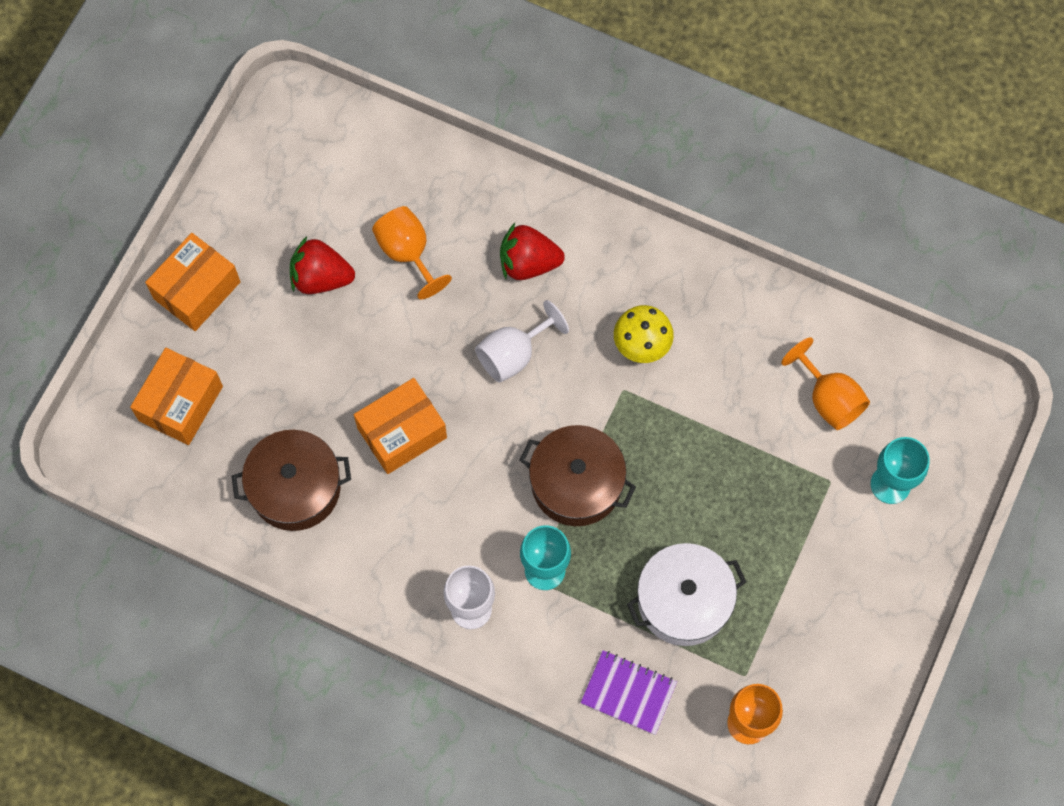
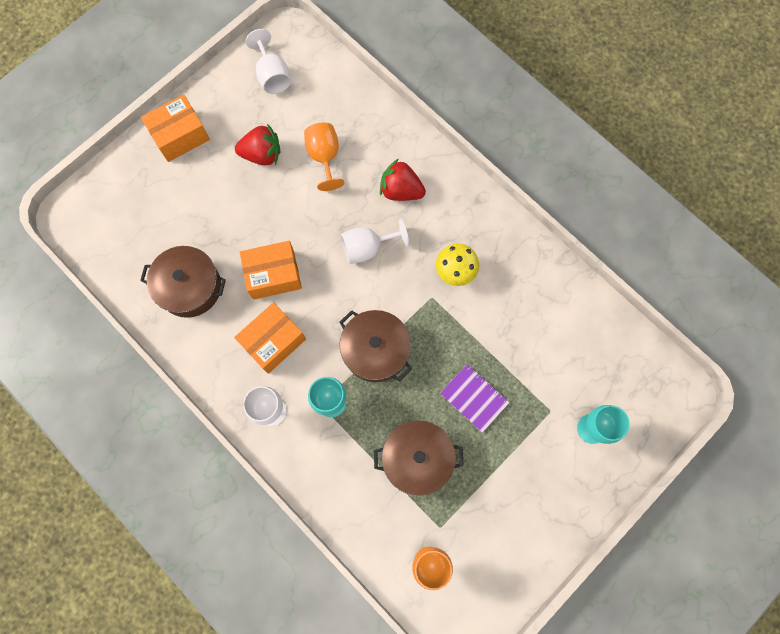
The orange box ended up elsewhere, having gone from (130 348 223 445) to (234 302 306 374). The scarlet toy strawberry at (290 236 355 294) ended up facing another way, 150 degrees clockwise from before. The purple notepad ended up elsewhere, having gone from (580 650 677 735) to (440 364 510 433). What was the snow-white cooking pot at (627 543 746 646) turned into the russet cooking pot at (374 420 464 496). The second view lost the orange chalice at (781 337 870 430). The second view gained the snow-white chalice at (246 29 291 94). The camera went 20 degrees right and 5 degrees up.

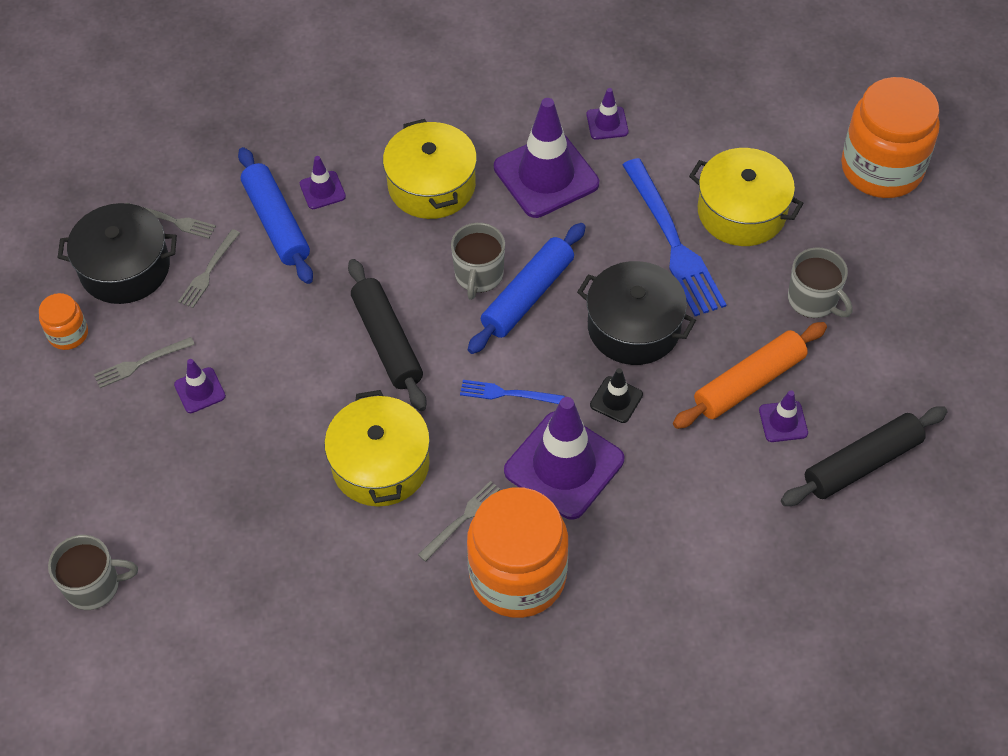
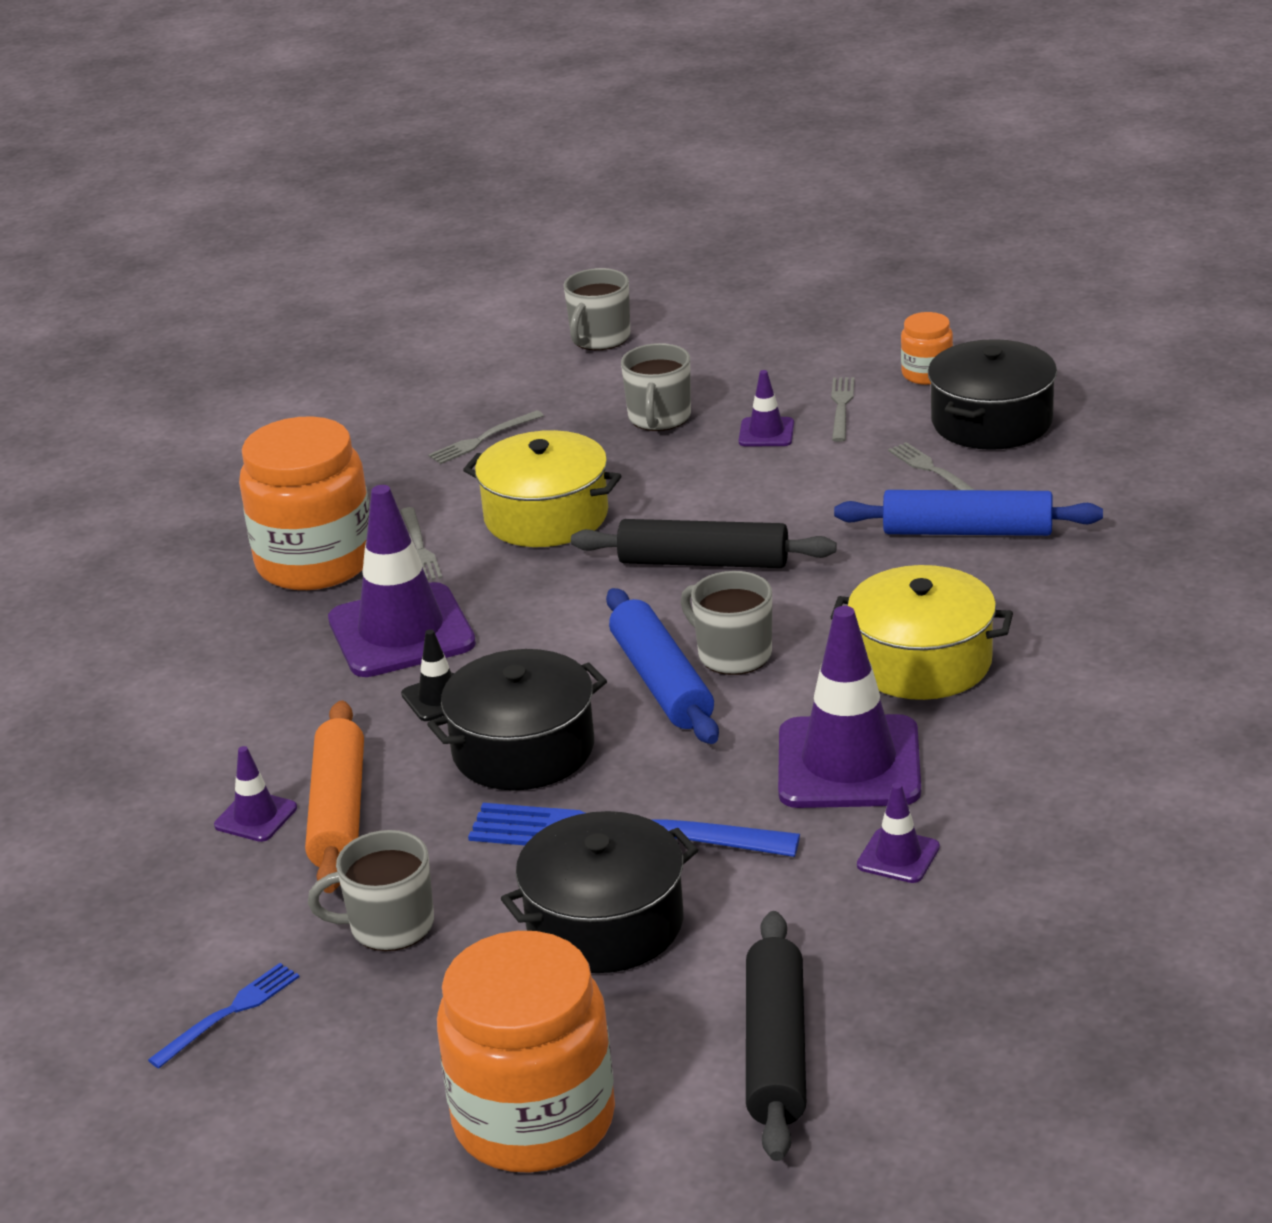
The ash-grey dinner fork ended up elsewhere, having gone from (127 203 216 239) to (428 410 544 464). The second view lost the purple road cone at (300 156 346 209). The blue dinner fork ended up elsewhere, having gone from (460 380 565 404) to (148 963 300 1068). What was the yellow cooking pot at (689 148 804 246) turned into the jet-black cooking pot at (501 811 698 973). The jet-black pastry roller ended up elsewhere, having gone from (781 406 948 506) to (746 911 806 1161). The second view gained the ash-grey mug at (621 343 691 431). The camera went 125 degrees right and 25 degrees down.

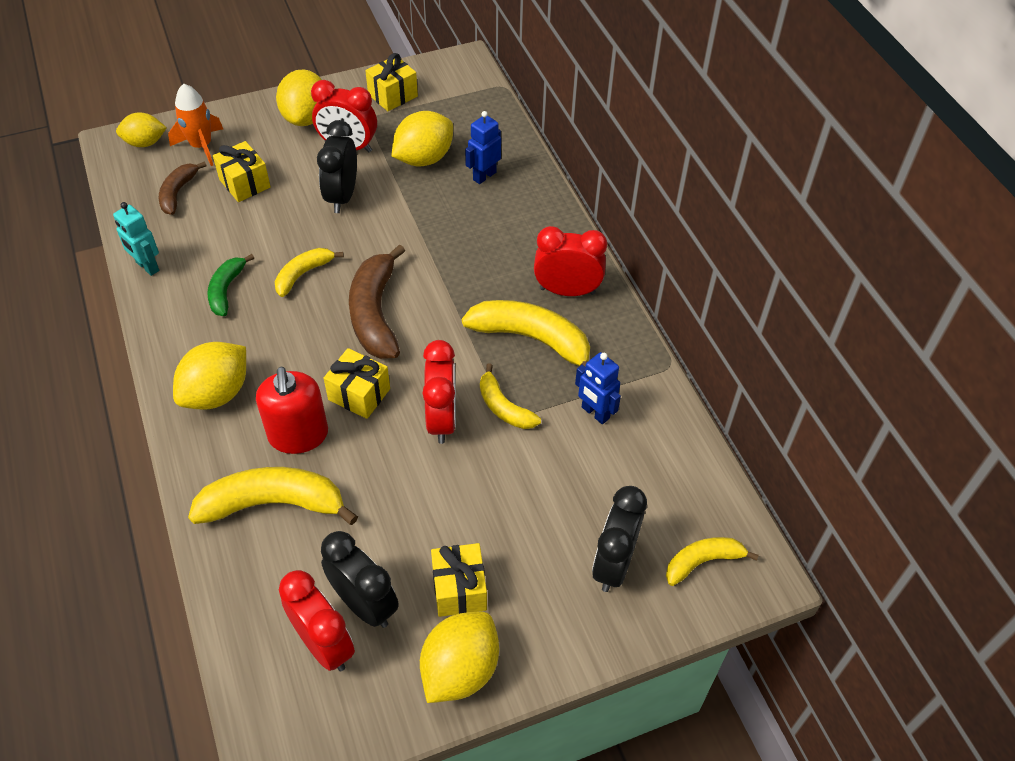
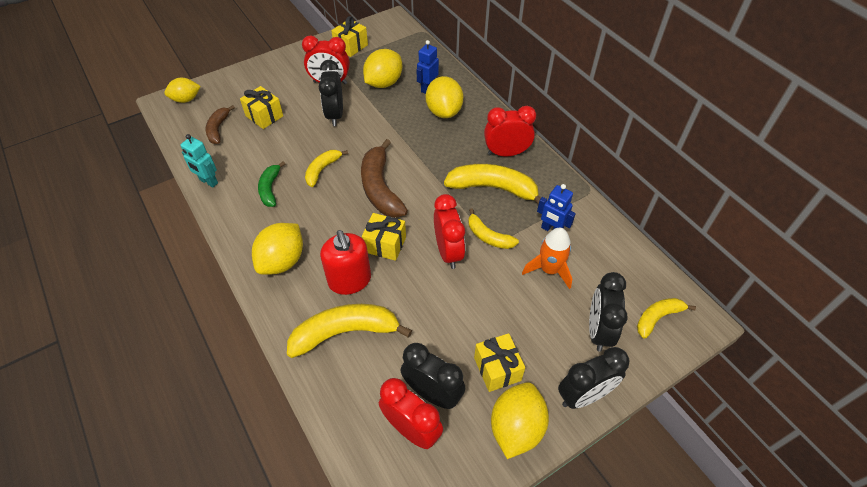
The orange spaceship ended up elsewhere, having gone from (168 84 223 166) to (522 228 572 289). The yellow citrus fruit ended up elsewhere, having gone from (276 69 322 126) to (426 76 463 118). The second view gained the jet-black clock at (558 347 630 409). The camera went 10 degrees left and 0 degrees up.

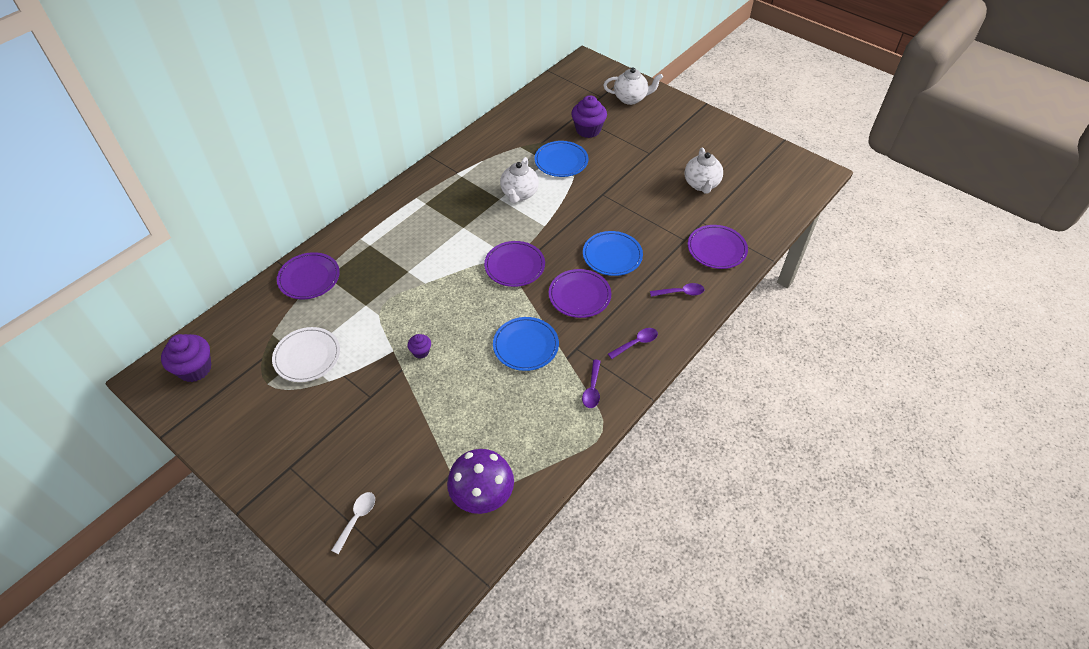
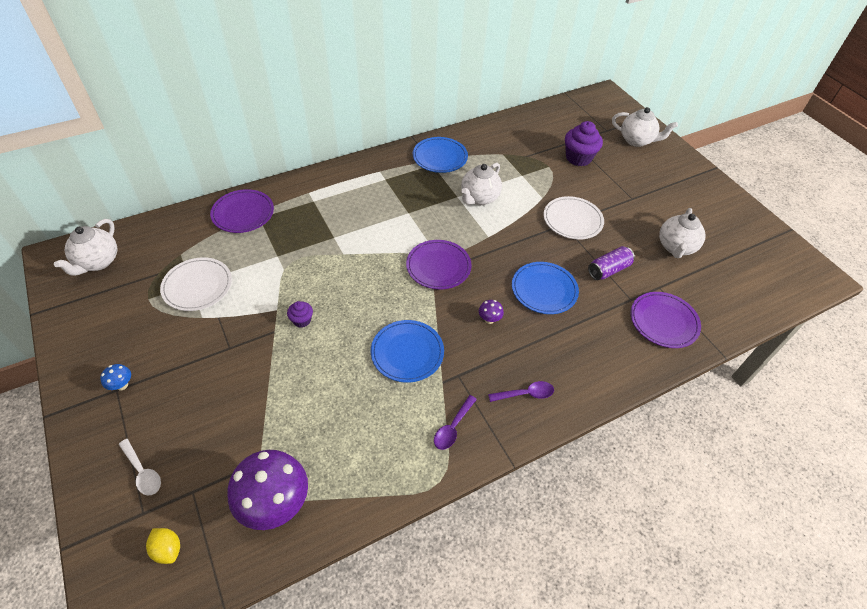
Where the purple cupcake stood at (161 334 211 382), the snow-white teapot came to stand at (54 219 117 276). The snow-white spoon at (331 492 375 554) ended up facing another way, 90 degrees clockwise from before. The blue dinner plate ended up elsewhere, having gone from (535 141 589 177) to (413 137 468 173). Where the purple dinner plate stood at (549 269 611 318), the purple fungus came to stand at (479 300 504 324). The second view lost the purple spoon at (650 283 704 297). The second view gained the blue fungus at (100 364 131 390). The second view gained the yellow citrus fruit at (146 528 180 564). The second view gained the snow-white dinner plate at (543 196 604 240). The second view gained the purple can at (588 246 635 280). The camera went 20 degrees right and 0 degrees up.

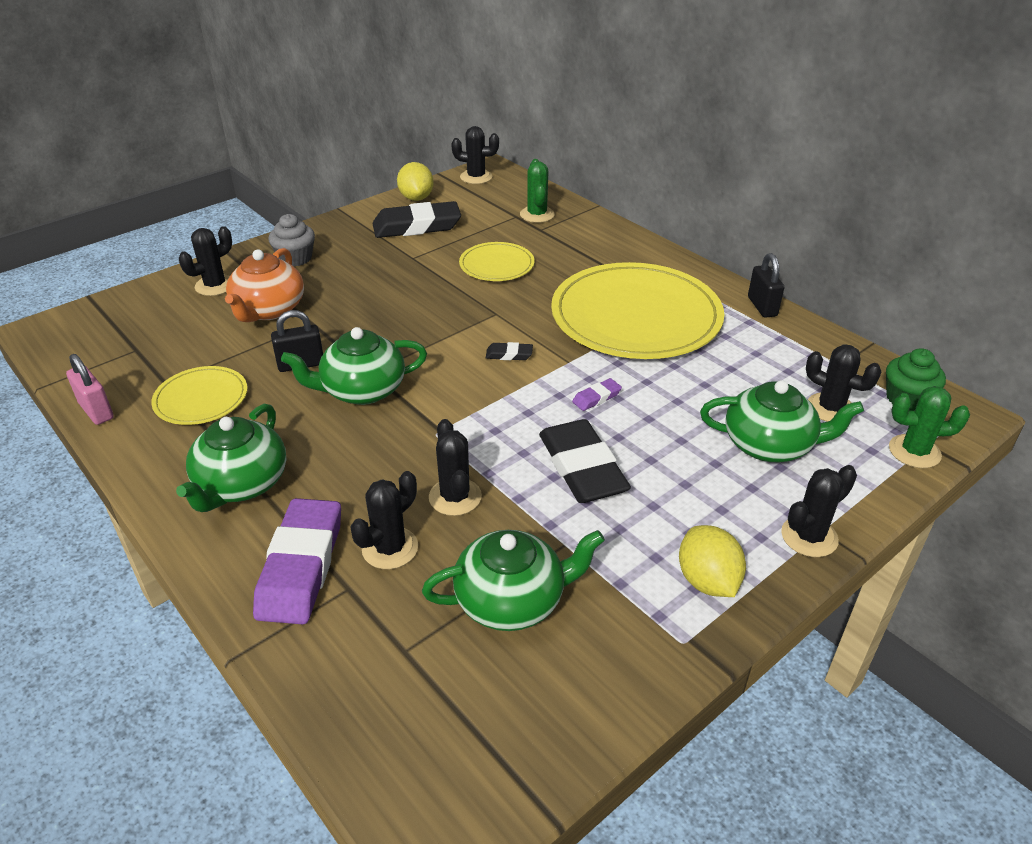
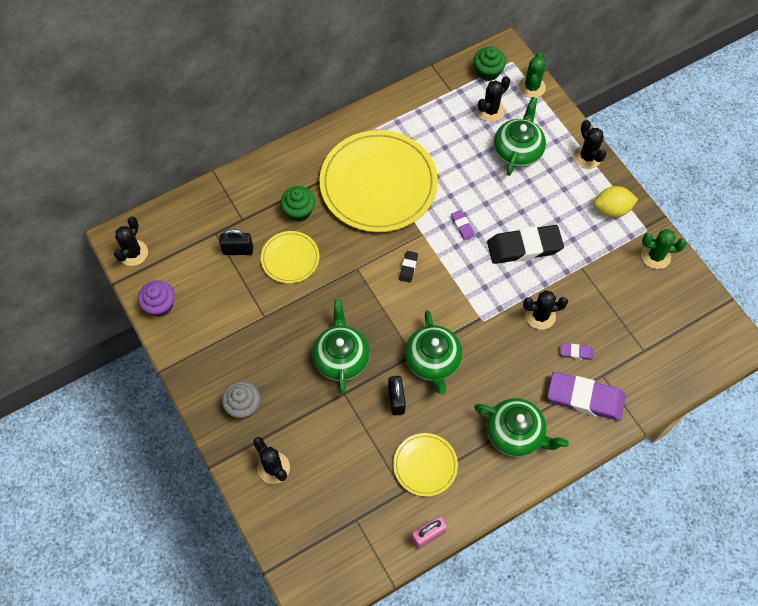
The second view lost the orange teapot at (225 248 304 322). Where the jet-black saguaro cactus stood at (350 471 418 569), the purple pencil eraser came to stand at (561 343 593 360). The second view lost the jet-black pencil eraser at (373 201 461 238). Where the yellow citrus fruit stood at (397 162 434 201), the purple cupcake came to stand at (138 280 175 317). The green teapot ended up elsewhere, having gone from (422 530 605 631) to (312 300 370 395). The green saguaro cactus ended up elsewhere, having gone from (520 159 555 223) to (641 229 687 269). The jet-black padlock ended up elsewhere, having gone from (748 253 784 318) to (219 229 253 255). The second view gained the green cupcake at (280 186 315 222). The camera went 80 degrees left and 25 degrees up.

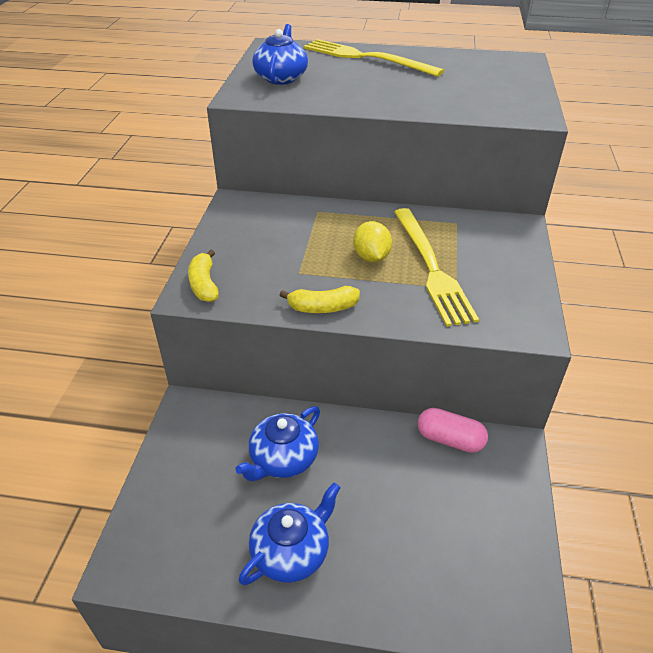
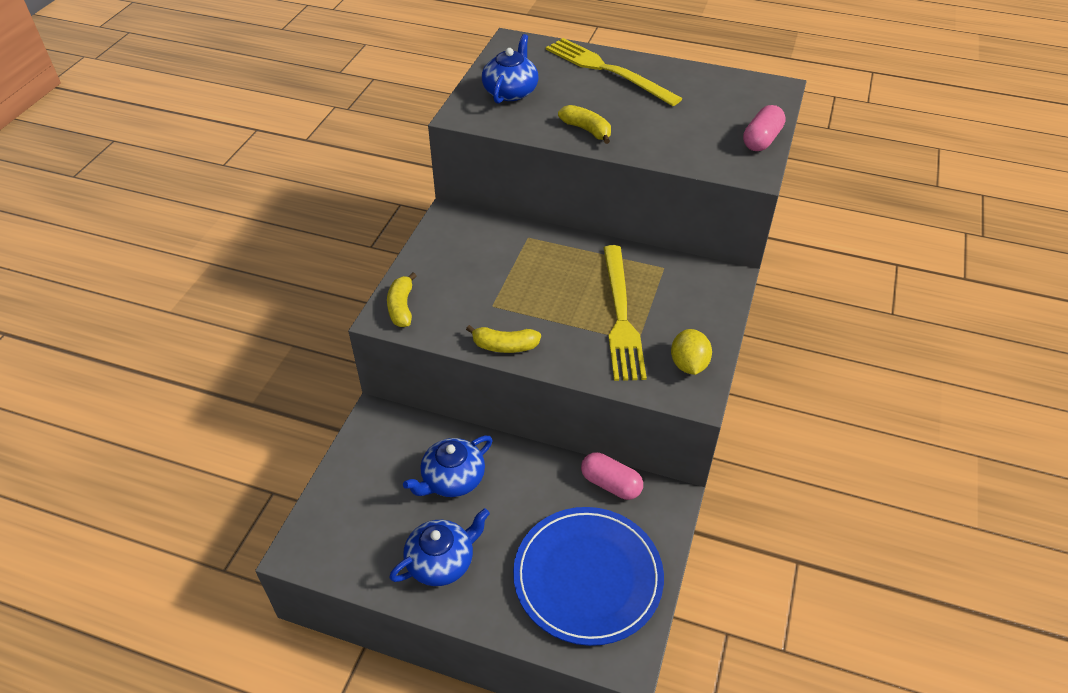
The yellow citrus fruit ended up elsewhere, having gone from (353 221 392 262) to (671 329 712 375). The second view gained the blue dinner plate at (513 507 664 646). The second view gained the yellow banana at (558 105 611 144). The second view gained the rosy pill at (743 105 786 151). The camera went 10 degrees right and 5 degrees up.

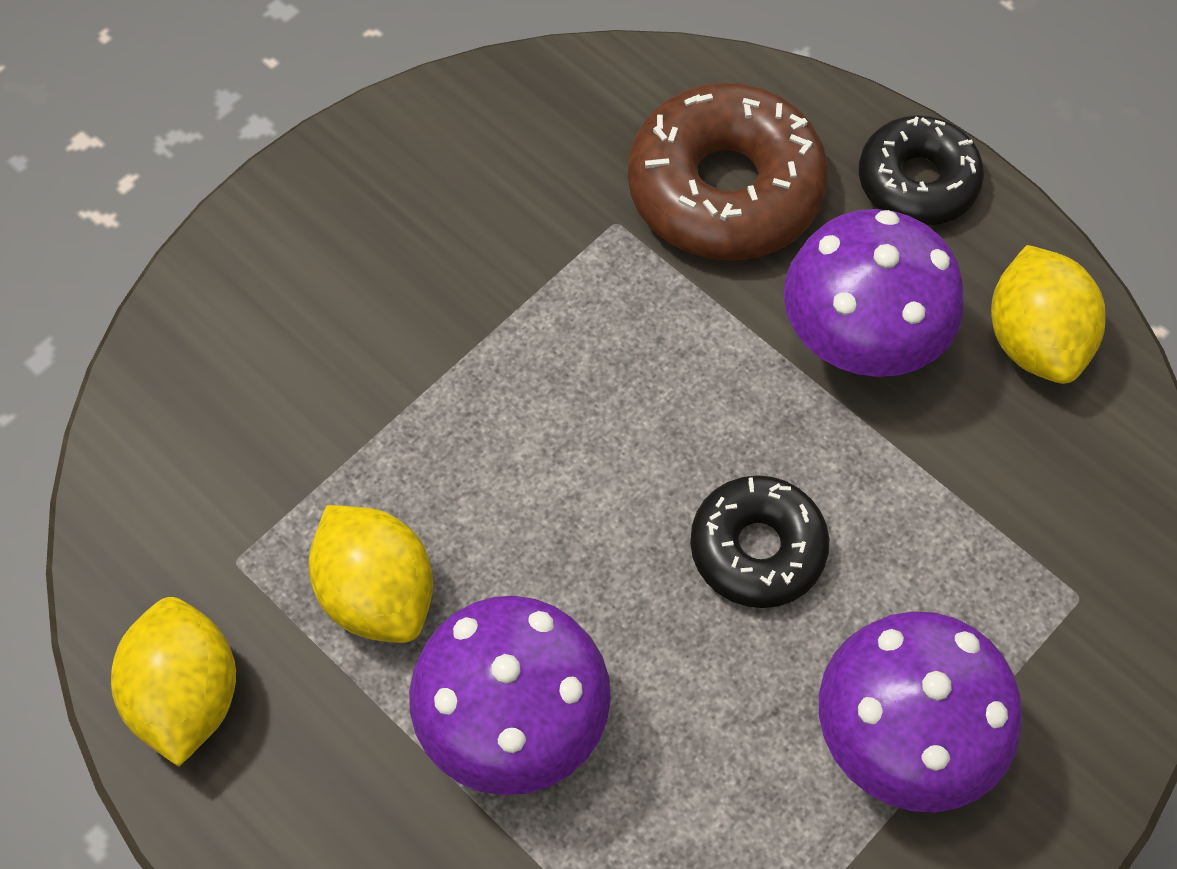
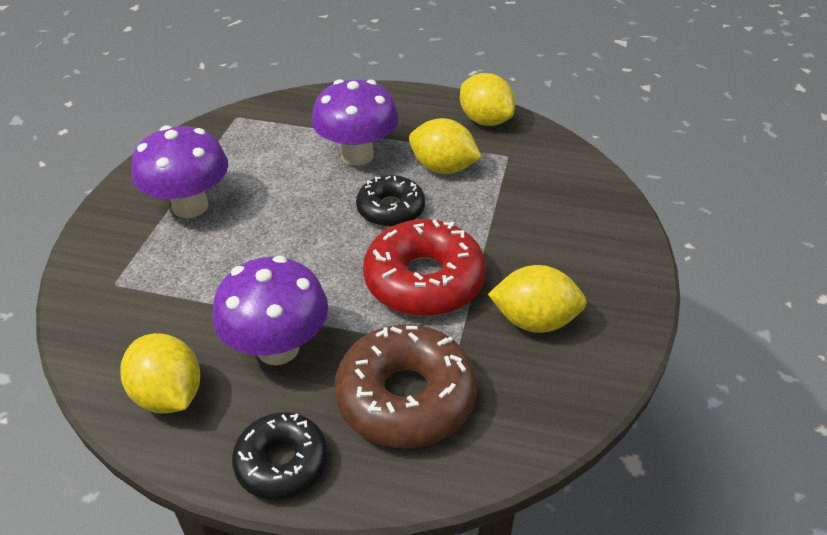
The jet-black donut ended up elsewhere, having gone from (690 475 830 608) to (356 175 425 227). The second view gained the scarlet donut at (363 219 486 316). The second view gained the yellow citrus fruit at (488 265 587 333). The camera went 150 degrees right and 20 degrees down.

